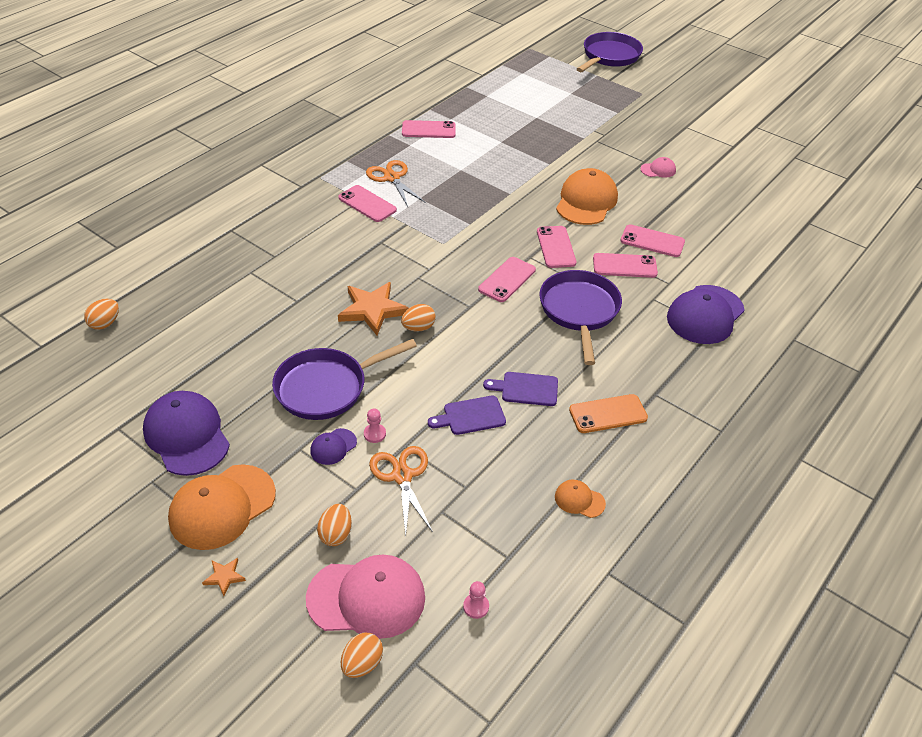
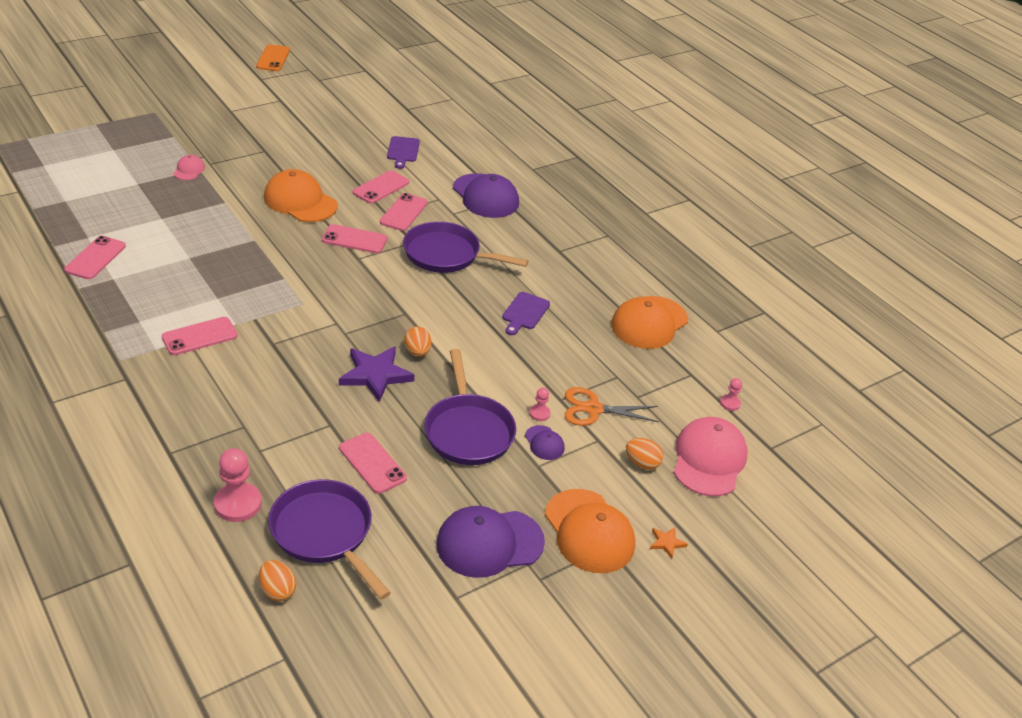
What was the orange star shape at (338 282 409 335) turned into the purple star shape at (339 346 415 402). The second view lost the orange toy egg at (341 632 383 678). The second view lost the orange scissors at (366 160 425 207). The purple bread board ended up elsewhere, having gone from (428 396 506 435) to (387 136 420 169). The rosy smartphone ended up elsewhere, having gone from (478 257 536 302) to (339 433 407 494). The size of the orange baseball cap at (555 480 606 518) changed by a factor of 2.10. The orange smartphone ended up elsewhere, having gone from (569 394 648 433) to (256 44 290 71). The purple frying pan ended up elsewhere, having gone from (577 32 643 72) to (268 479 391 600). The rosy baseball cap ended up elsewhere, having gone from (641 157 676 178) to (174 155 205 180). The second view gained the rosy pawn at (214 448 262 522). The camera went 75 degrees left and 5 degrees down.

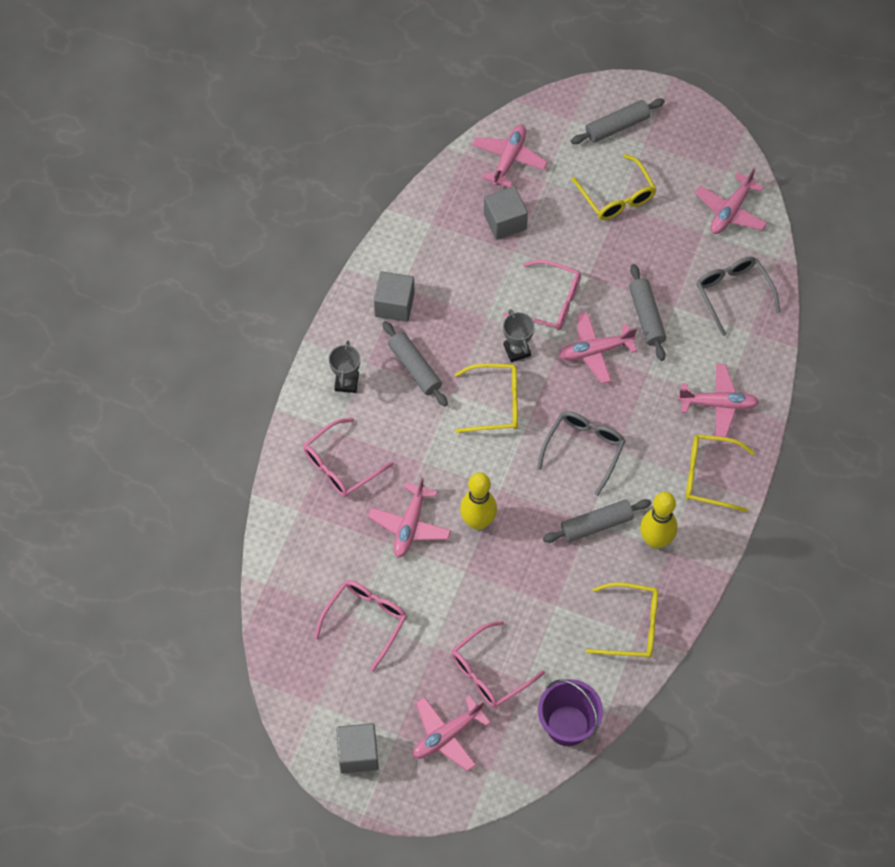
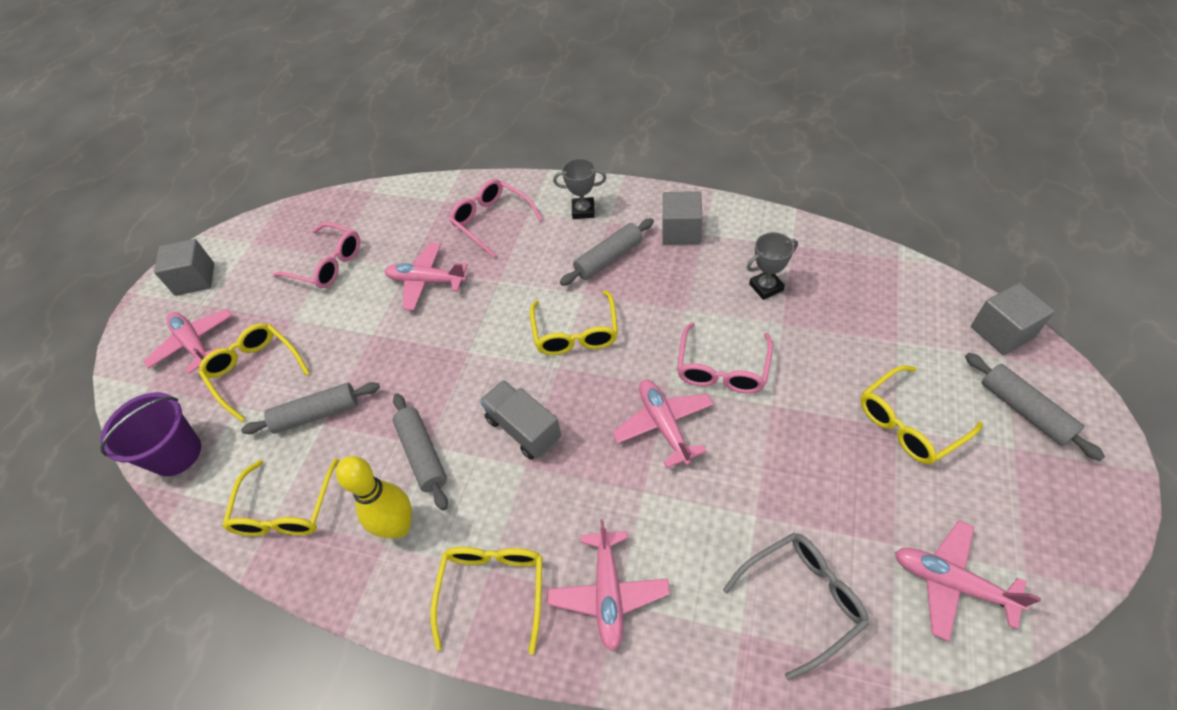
What was the rosy eyeglasses at (451 621 545 708) turned into the yellow eyeglasses at (199 323 310 422). The second view lost the yellow skittle at (460 472 497 530). The second view lost the rosy toy plane at (472 125 548 188). The ash-grey solid cube ended up elsewhere, having gone from (484 186 528 240) to (971 283 1055 355). The ash-grey award cup ended up elsewhere, having gone from (503 309 534 362) to (747 232 798 300). Where the ash-grey eyeglasses stood at (537 411 625 496), the ash-grey toy truck came to stand at (480 380 561 460). The ash-grey pastry roller ended up elsewhere, having gone from (629 264 666 361) to (241 382 380 434). The camera went 90 degrees right and 10 degrees down.

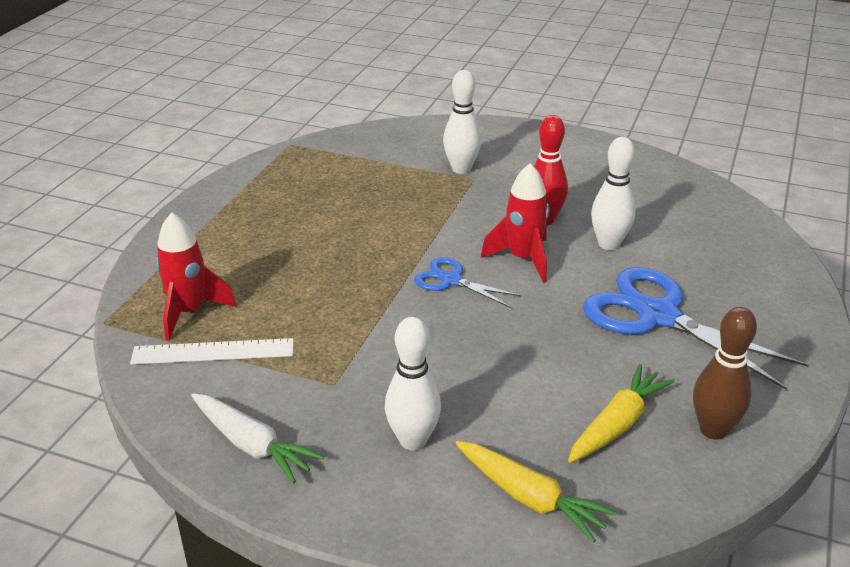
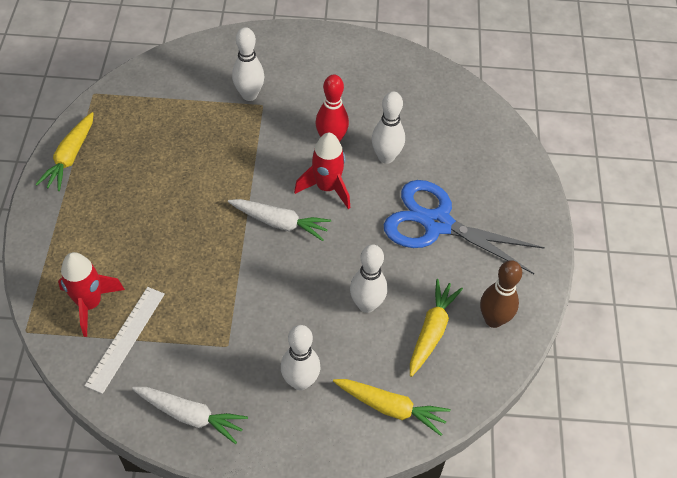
The snow-white ruler at (130 338 294 365) ended up facing another way, 45 degrees counterclockwise from before. Where the blue scissors stood at (414 257 521 307), the snow-white carrot came to stand at (228 199 331 241). The second view gained the yellow carrot at (35 112 94 191). The second view gained the snow-white skittle at (350 245 387 313). The camera went 20 degrees left and 20 degrees up.

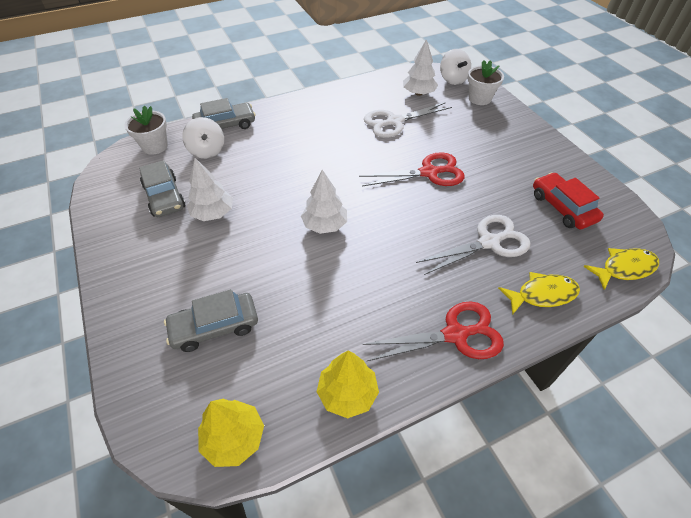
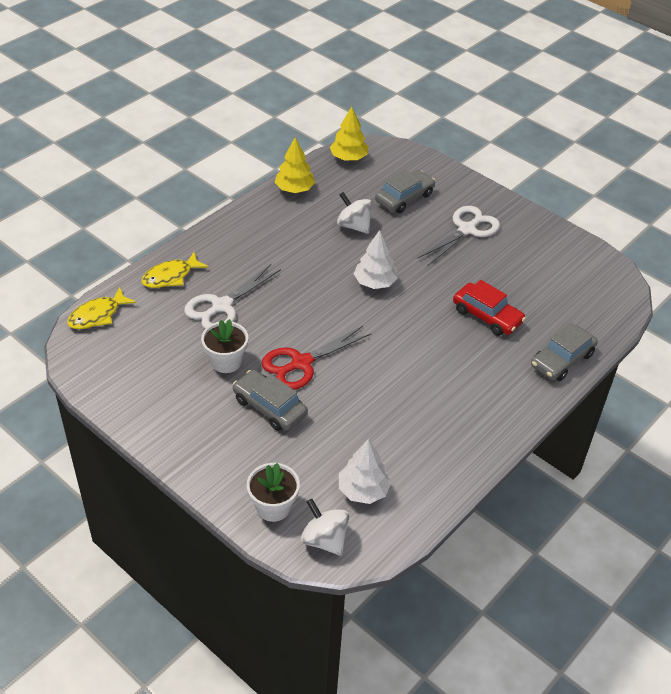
The snow-white plant pot ended up elsewhere, having gone from (124 105 168 155) to (201 319 248 373). The ash-grey toy car ended up elsewhere, having gone from (139 160 186 217) to (233 370 308 431). The snow-white whirligig ended up elsewhere, having gone from (182 117 224 159) to (337 192 372 234). The second view lost the snow-white tree at (187 158 233 221). The second view lost the scarlet scissors at (362 301 504 361). The snow-white scissors ended up elsewhere, having gone from (364 102 452 138) to (417 206 500 266). The scarlet toy car ended up elsewhere, having gone from (533 172 604 230) to (453 280 526 336). The camera went 155 degrees right and 5 degrees down.

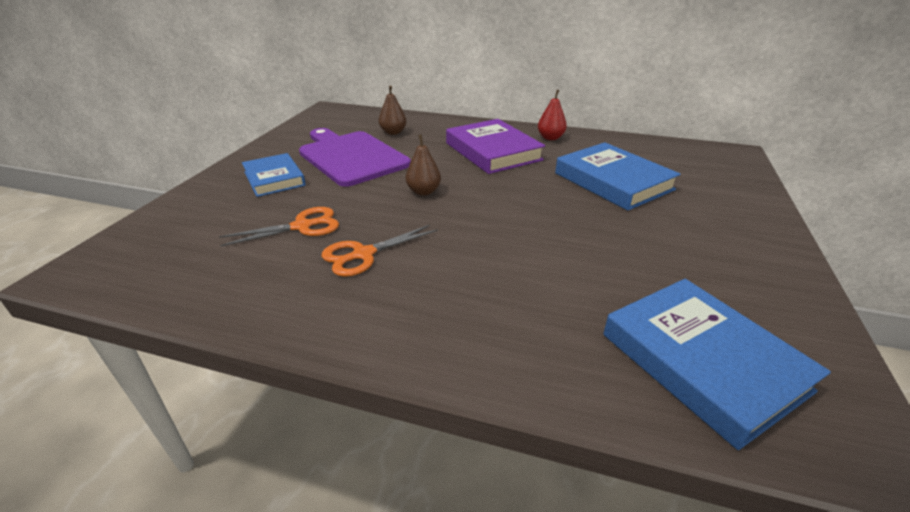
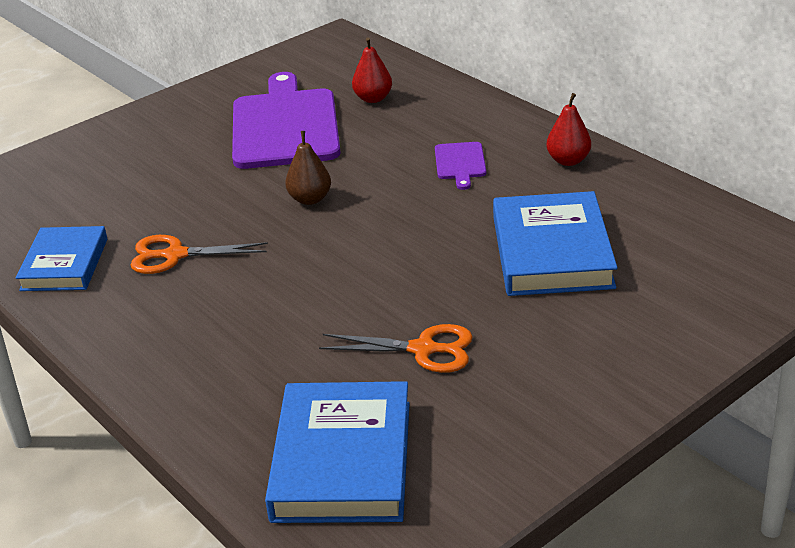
The orange scissors ended up elsewhere, having gone from (219 207 339 247) to (319 324 473 373). The blue book ended up elsewhere, having gone from (242 153 306 197) to (16 226 107 291). What was the russet pear fruit at (379 86 407 135) turned into the scarlet pear fruit at (352 37 392 103). Where the purple book stood at (446 119 545 174), the purple bread board came to stand at (435 142 486 190). The camera went 35 degrees right and 0 degrees up.

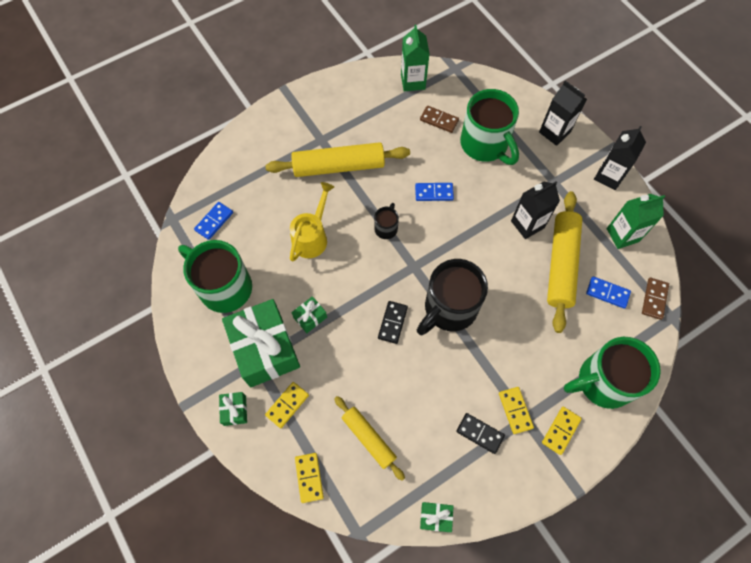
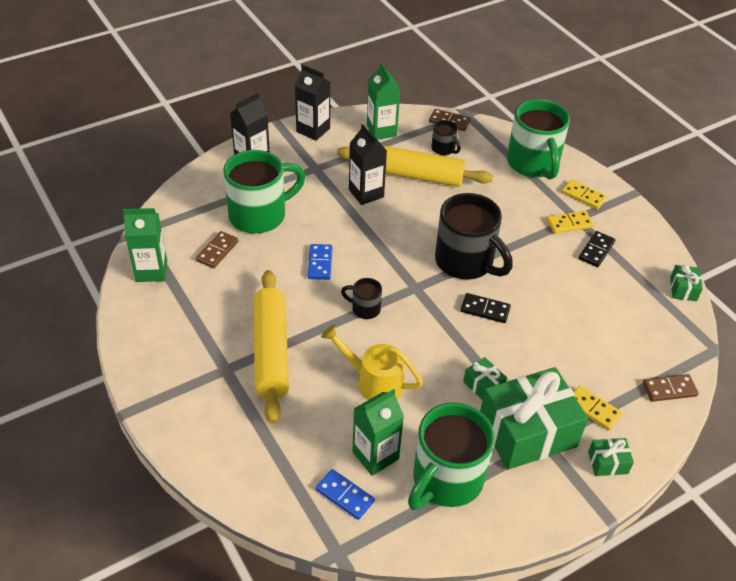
What was the yellow domino at (295 453 324 503) turned into the russet domino at (643 374 699 402). The second view lost the yellow pastry roller at (334 396 405 481). Where the blue domino stood at (586 276 631 309), the jet-black mug came to stand at (431 120 461 155). The second view gained the green milk carton at (352 389 404 476). The camera went 90 degrees left and 20 degrees down.

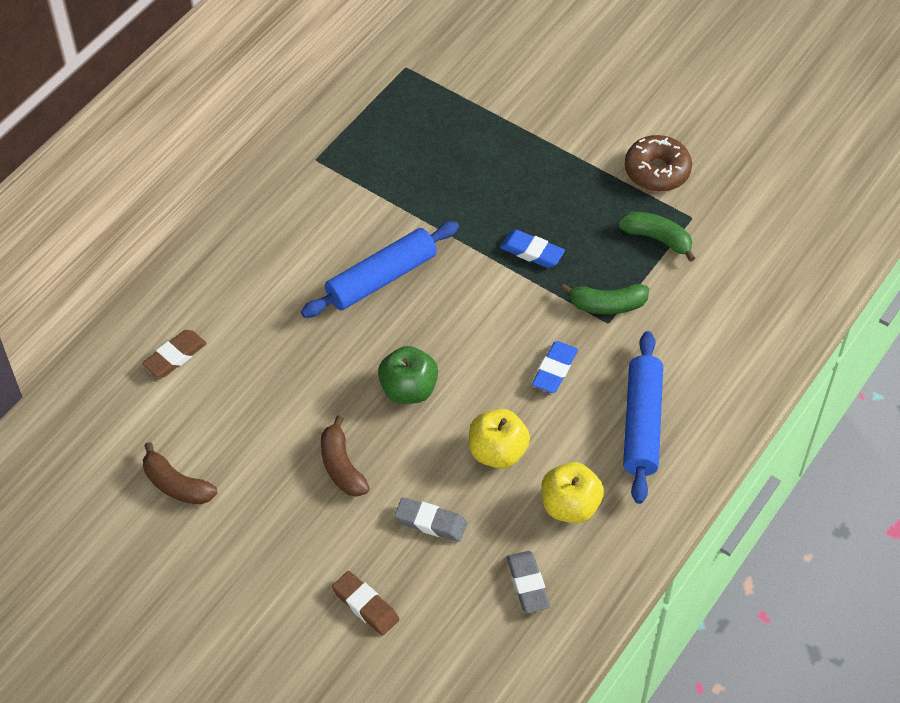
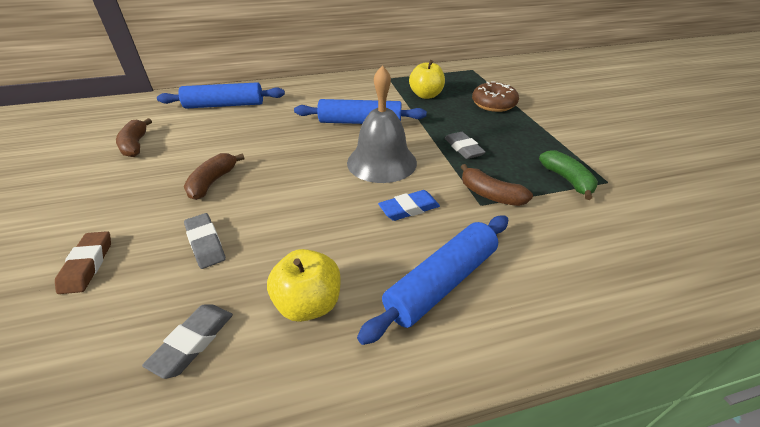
Where the russet pencil eraser stood at (142 330 207 378), the blue pastry roller came to stand at (157 82 285 109). The second view lost the green apple fruit at (378 346 438 404). The yellow apple fruit ended up elsewhere, having gone from (469 409 530 469) to (409 60 445 99). What was the blue pencil eraser at (500 230 565 268) turned into the ash-grey pencil eraser at (445 132 486 159). What was the green banana at (561 284 649 314) turned into the russet banana at (461 164 533 206). The russet donut ended up elsewhere, having gone from (625 135 692 192) to (472 81 519 112). The second view gained the ash-grey hand bell at (347 65 417 183). The camera went 40 degrees right and 15 degrees down.

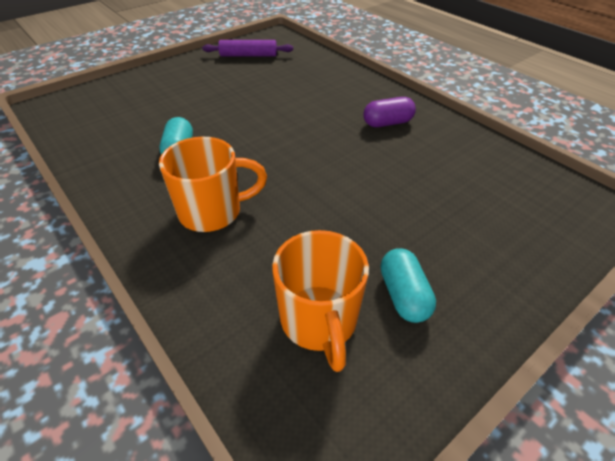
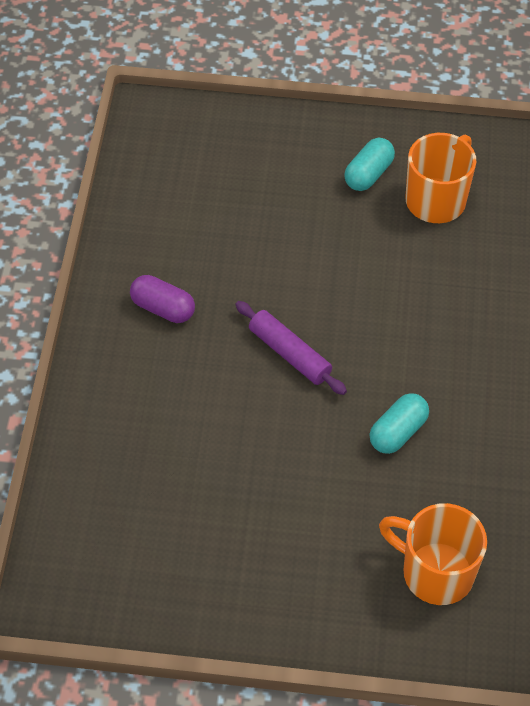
The orange mug ended up elsewhere, having gone from (159 136 267 232) to (379 503 487 605). The purple pastry roller ended up elsewhere, having gone from (202 40 293 57) to (235 301 347 395). The camera went 135 degrees left and 10 degrees up.

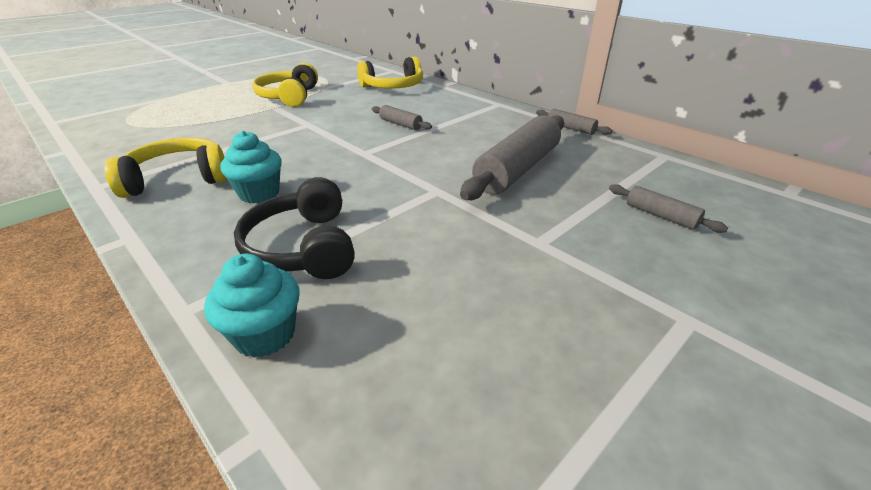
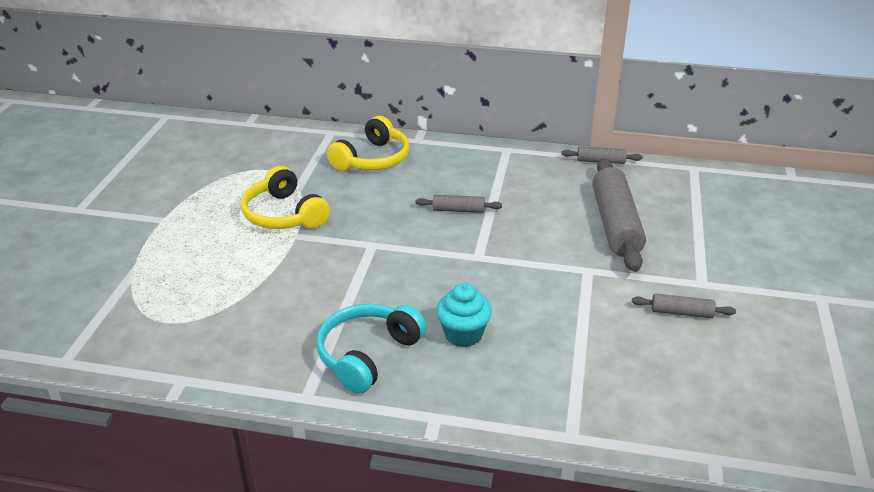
What was the yellow over-ear headphones at (105 137 227 198) turned into the teal over-ear headphones at (316 304 427 394). The second view lost the teal cupcake at (204 254 299 358). The second view lost the jet-black over-ear headphones at (234 177 355 279). The ash-grey pastry roller ended up elsewhere, having gone from (609 184 728 233) to (632 293 736 318). The camera went 35 degrees left and 0 degrees up.

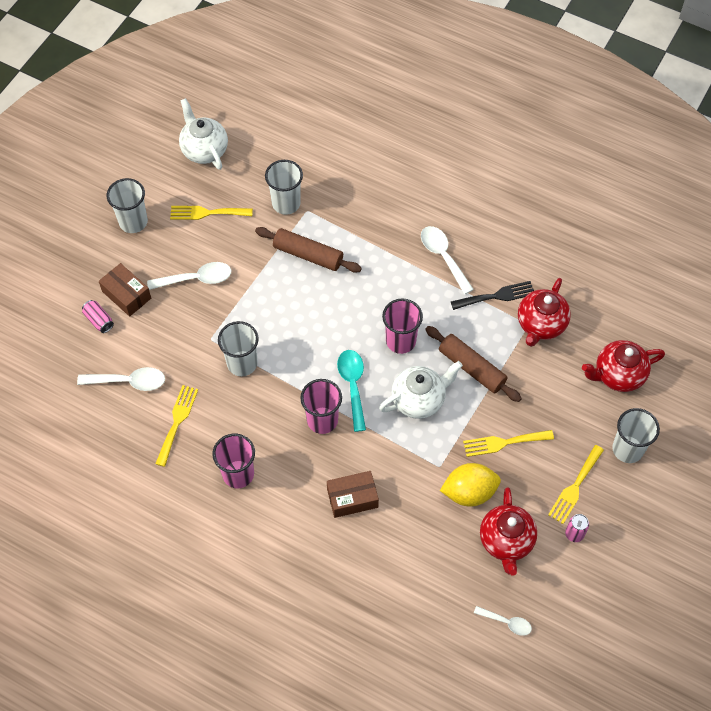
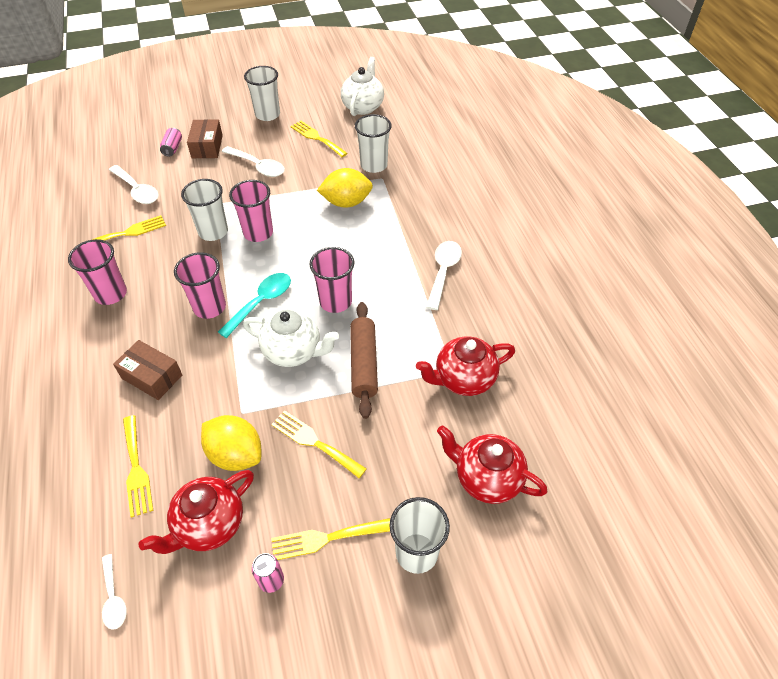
Where the russet pastry roller stood at (255 227 362 273), the yellow citrus fruit came to stand at (317 168 373 208). The second view lost the jet-black dinner fork at (451 281 534 310). The second view gained the yellow dinner fork at (123 415 153 518). The second view gained the rosy cup at (229 180 273 242). The camera went 45 degrees right and 10 degrees down.

